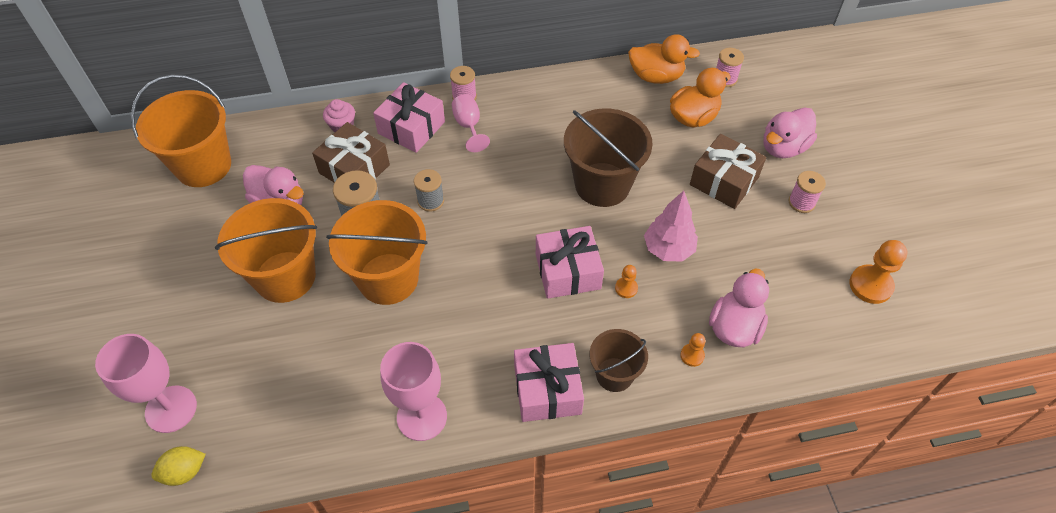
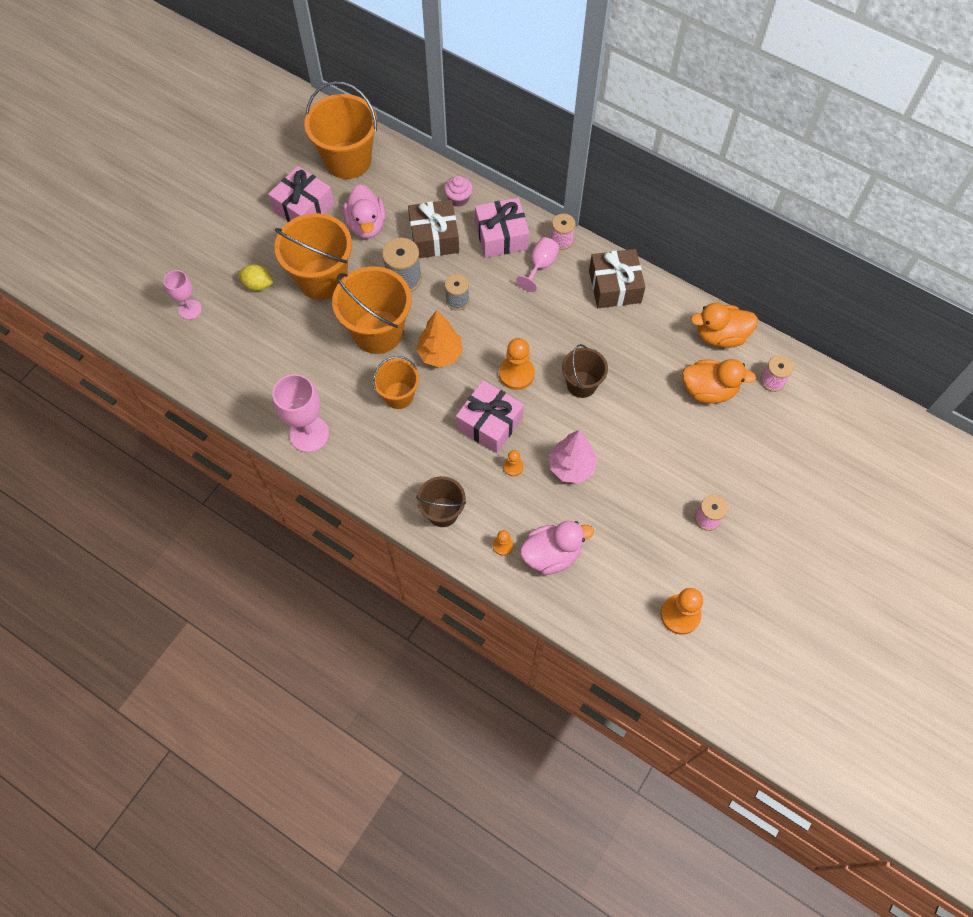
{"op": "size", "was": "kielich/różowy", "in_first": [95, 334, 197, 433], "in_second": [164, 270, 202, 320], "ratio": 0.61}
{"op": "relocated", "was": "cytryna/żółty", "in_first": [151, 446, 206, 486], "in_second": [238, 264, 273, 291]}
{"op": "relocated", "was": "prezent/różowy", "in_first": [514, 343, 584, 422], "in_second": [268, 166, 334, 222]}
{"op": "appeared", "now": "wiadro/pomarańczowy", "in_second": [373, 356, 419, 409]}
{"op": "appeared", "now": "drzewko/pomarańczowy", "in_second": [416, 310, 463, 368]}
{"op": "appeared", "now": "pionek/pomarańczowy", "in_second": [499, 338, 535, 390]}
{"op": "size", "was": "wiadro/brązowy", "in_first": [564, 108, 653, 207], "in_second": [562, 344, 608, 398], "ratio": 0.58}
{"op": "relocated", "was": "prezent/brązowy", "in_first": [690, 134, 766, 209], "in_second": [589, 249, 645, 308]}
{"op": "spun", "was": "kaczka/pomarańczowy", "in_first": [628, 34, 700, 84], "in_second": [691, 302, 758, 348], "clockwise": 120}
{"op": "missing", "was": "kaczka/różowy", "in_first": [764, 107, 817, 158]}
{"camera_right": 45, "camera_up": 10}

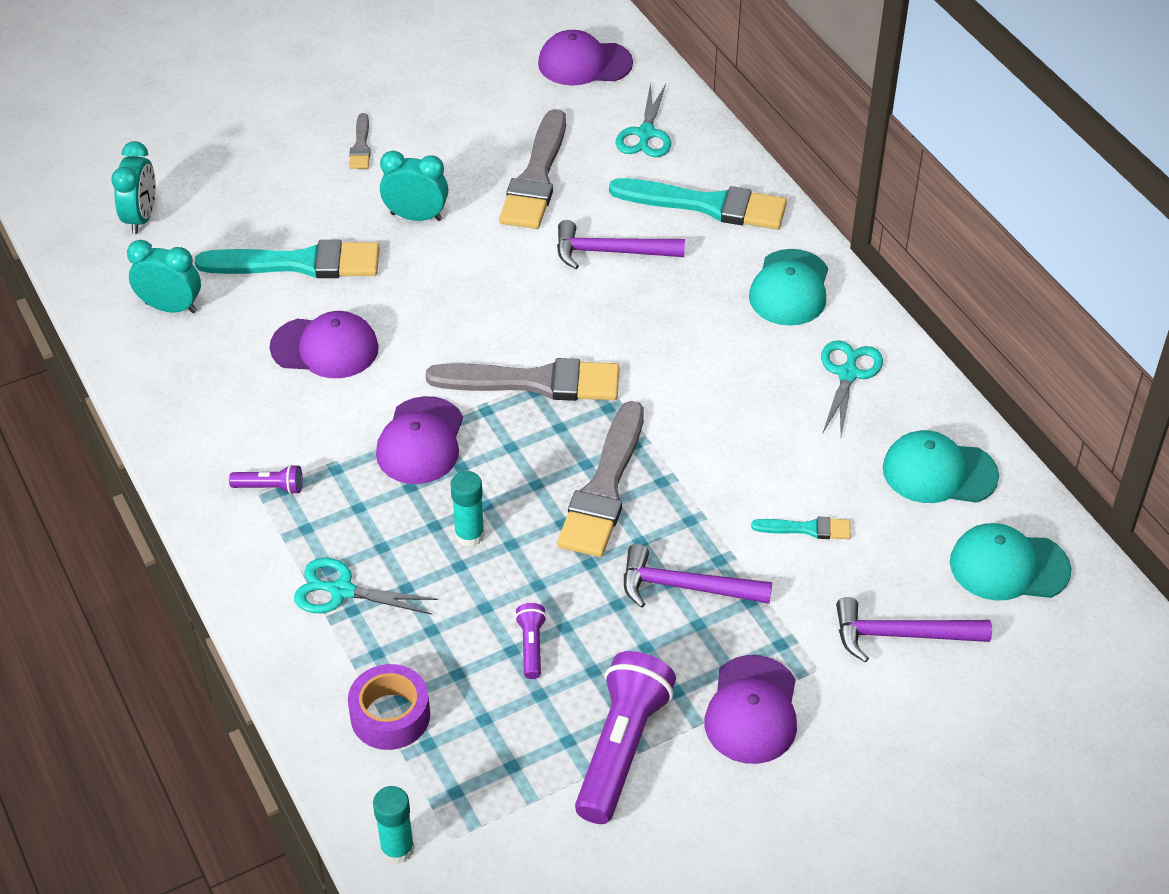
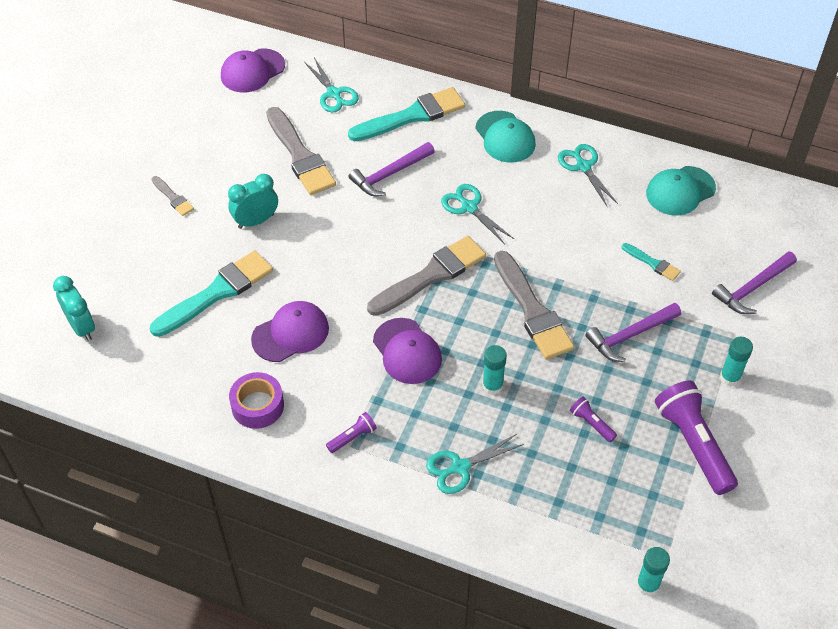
{"op": "relocated", "was": "taśma klejąca/fioletowy", "in_first": [348, 664, 430, 750], "in_second": [229, 372, 284, 429]}
{"op": "appeared", "now": "nożyczki/turkusowy", "in_second": [441, 184, 514, 244]}
{"op": "spun", "was": "pędzel/turkusowy", "in_first": [751, 517, 851, 539], "in_second": [622, 243, 681, 281], "clockwise": 75}
{"op": "exchanged", "was": "czapka/fioletowy", "now": "klej w sztyfcie/turkusowy", "in_first": [705, 655, 797, 764], "in_second": [720, 337, 753, 386]}
{"op": "missing", "was": "budzik/turkusowy", "in_first": [127, 240, 201, 313]}
{"op": "missing", "was": "czapka/turkusowy", "in_first": [950, 523, 1071, 601]}
{"camera_right": -40, "camera_up": 5}

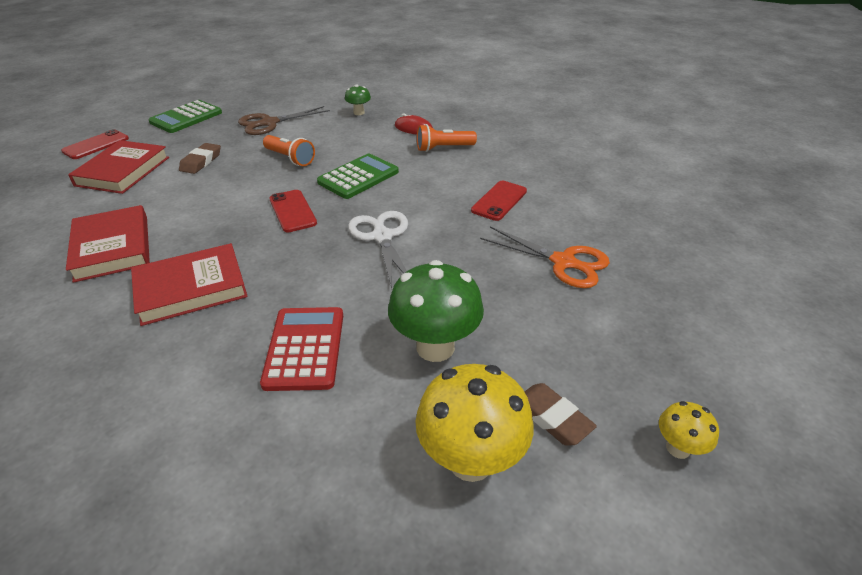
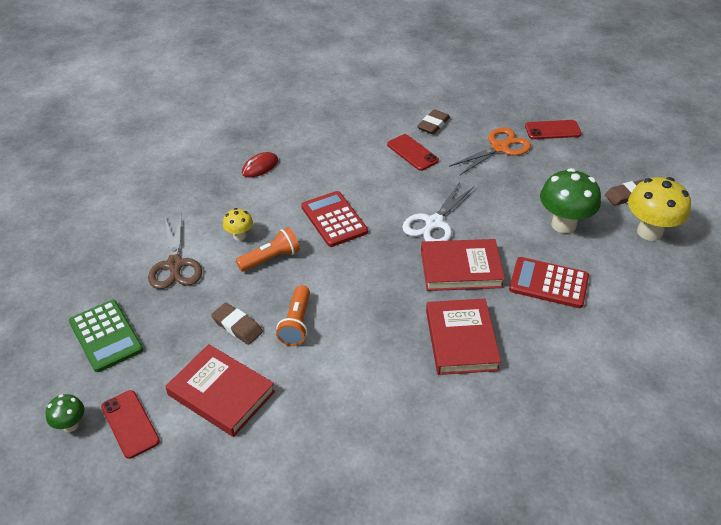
{"op": "relocated", "was": "grzyb/zielony", "in_first": [345, 85, 371, 115], "in_second": [45, 394, 84, 432]}
{"op": "relocated", "was": "grzyb/żółty", "in_first": [659, 401, 719, 459], "in_second": [223, 208, 253, 241]}
{"op": "relocated", "was": "latarka/pomarańczowy", "in_first": [417, 124, 477, 152], "in_second": [276, 285, 310, 346]}
{"op": "colour", "was": "kalkulator/zielony", "now": "kalkulator/czerwony", "in_first": [317, 154, 399, 199], "in_second": [301, 191, 368, 247]}
{"op": "spun", "was": "nożyczki/biały", "in_first": [348, 211, 408, 288], "in_second": [402, 182, 474, 241], "clockwise": -60}
{"op": "appeared", "now": "gumka do mazania/brązowy", "in_second": [417, 109, 450, 134]}
{"op": "relocated", "was": "książka/czerwony", "in_first": [66, 205, 150, 283], "in_second": [421, 239, 505, 291]}
{"op": "relocated", "was": "telefon/czerwony", "in_first": [269, 190, 317, 232], "in_second": [525, 120, 582, 139]}
{"camera_right": -70, "camera_up": 5}

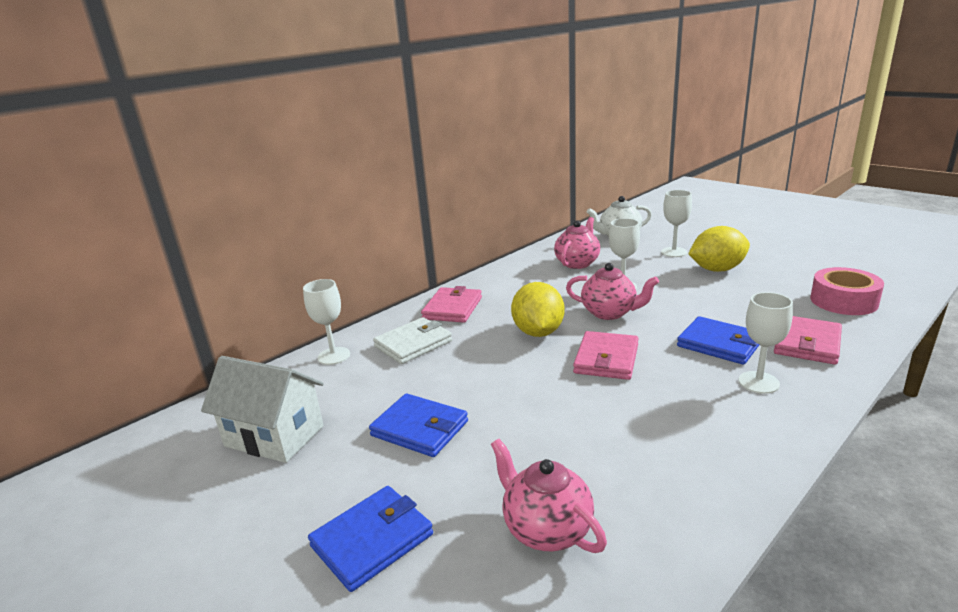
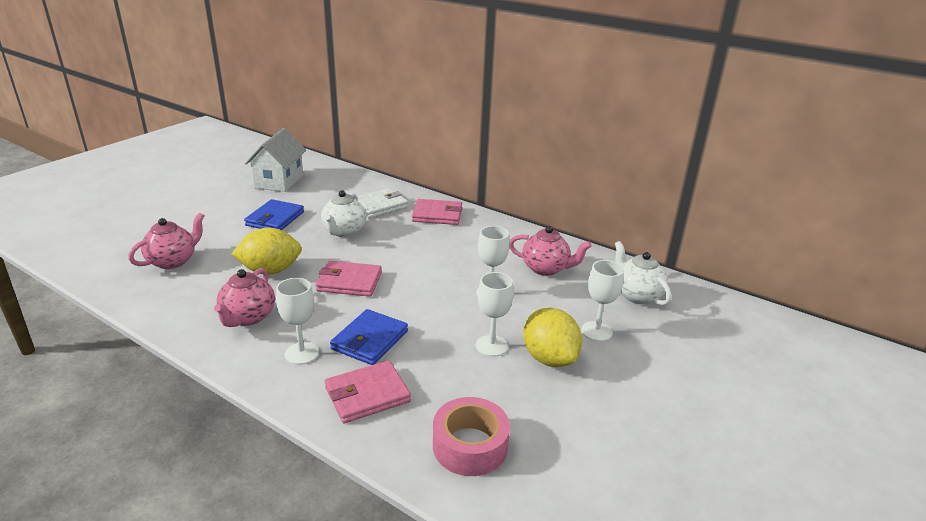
{"op": "relocated", "was": "imbryk/różowy", "in_first": [566, 263, 659, 320], "in_second": [214, 268, 275, 327]}
{"op": "relocated", "was": "cytryna/żółty", "in_first": [511, 282, 565, 337], "in_second": [231, 228, 302, 275]}
{"op": "appeared", "now": "imbryk/biały", "in_second": [321, 190, 366, 237]}
{"op": "spun", "was": "portfel/różowy", "in_first": [774, 316, 842, 365], "in_second": [325, 360, 411, 423], "clockwise": -45}
{"op": "spun", "was": "portfel/biały", "in_first": [373, 317, 452, 364], "in_second": [357, 188, 408, 218], "clockwise": -75}
{"op": "relocated", "was": "kielich/biały", "in_first": [303, 279, 350, 365], "in_second": [476, 272, 514, 357]}
{"op": "missing", "was": "portfel/niebieski", "in_first": [308, 486, 433, 592]}
{"camera_right": 75, "camera_up": 5}

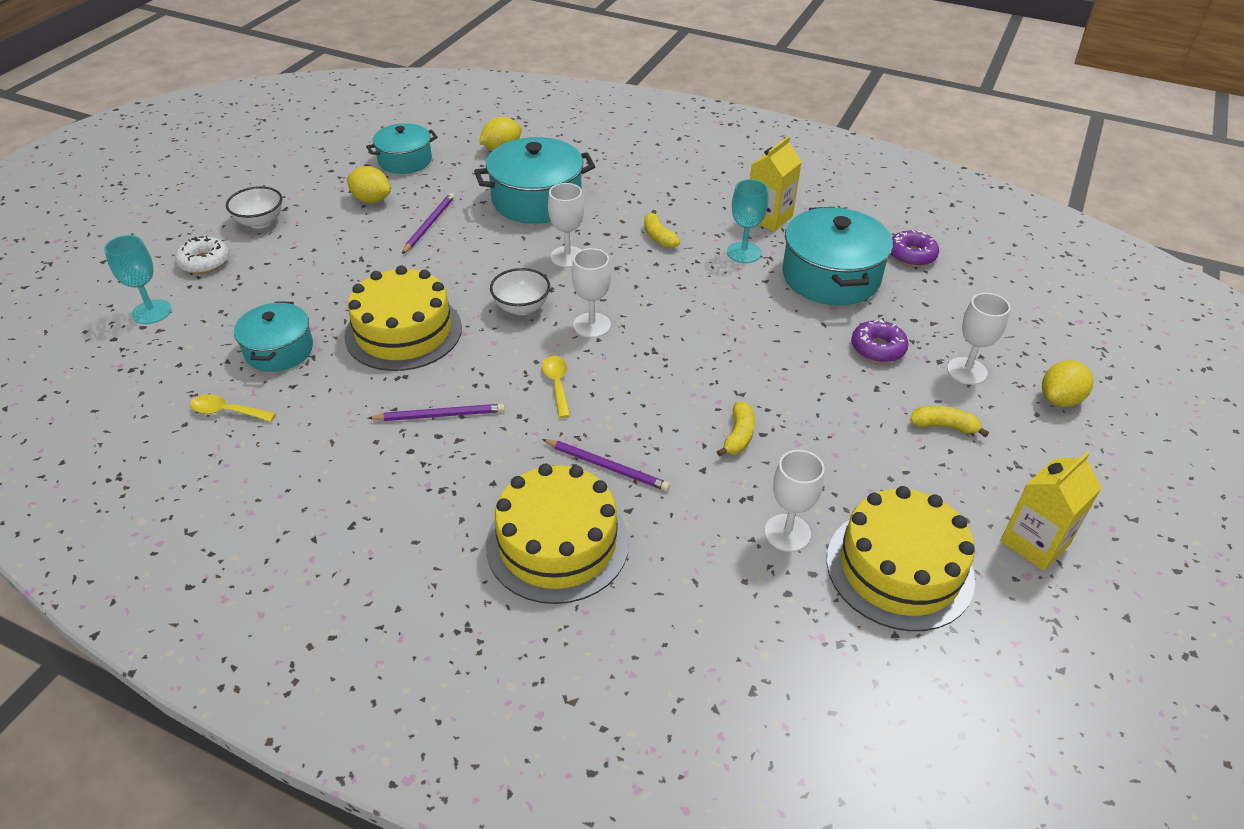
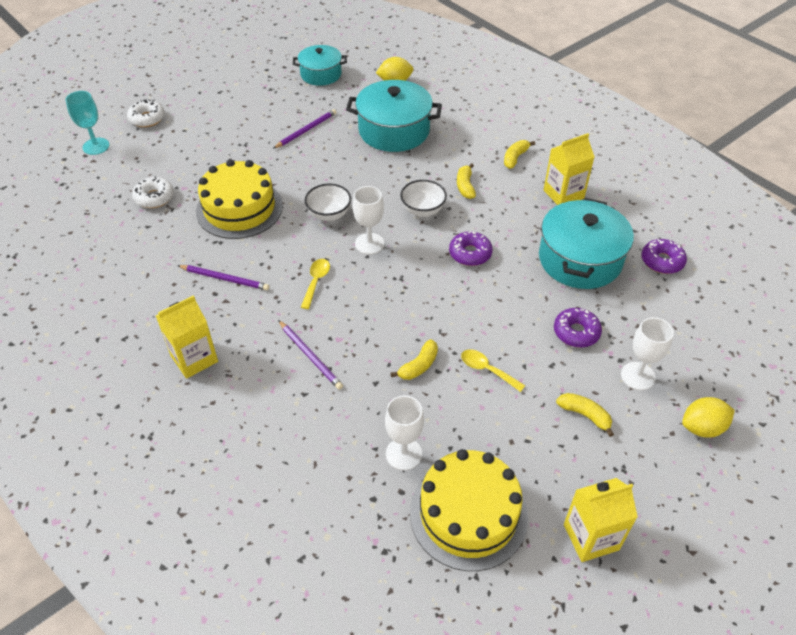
{"op": "exchanged", "was": "garnek/turkusowy", "now": "donut/biały", "in_first": [234, 301, 313, 372], "in_second": [132, 176, 174, 208]}
{"op": "appeared", "now": "karton mleka/żółty", "in_second": [156, 295, 218, 379]}
{"op": "relocated", "was": "miska/biały", "in_first": [226, 186, 282, 228], "in_second": [400, 180, 447, 217]}
{"op": "appeared", "now": "donut/fioletowy", "in_second": [449, 231, 493, 266]}
{"op": "relocated", "was": "łyżka/żółty", "in_first": [190, 394, 276, 422], "in_second": [461, 350, 526, 392]}
{"op": "appeared", "now": "banan/żółty", "in_second": [504, 140, 535, 169]}
{"op": "missing", "was": "cytryna/żółty", "in_first": [347, 166, 391, 203]}
{"op": "missing", "was": "tort/żółty", "in_first": [486, 464, 629, 604]}
{"op": "missing", "was": "kielich/biały", "in_first": [548, 183, 584, 268]}
{"op": "missing", "was": "kielich/turkusowy", "in_first": [727, 179, 768, 263]}
{"camera_right": 25, "camera_up": 5}

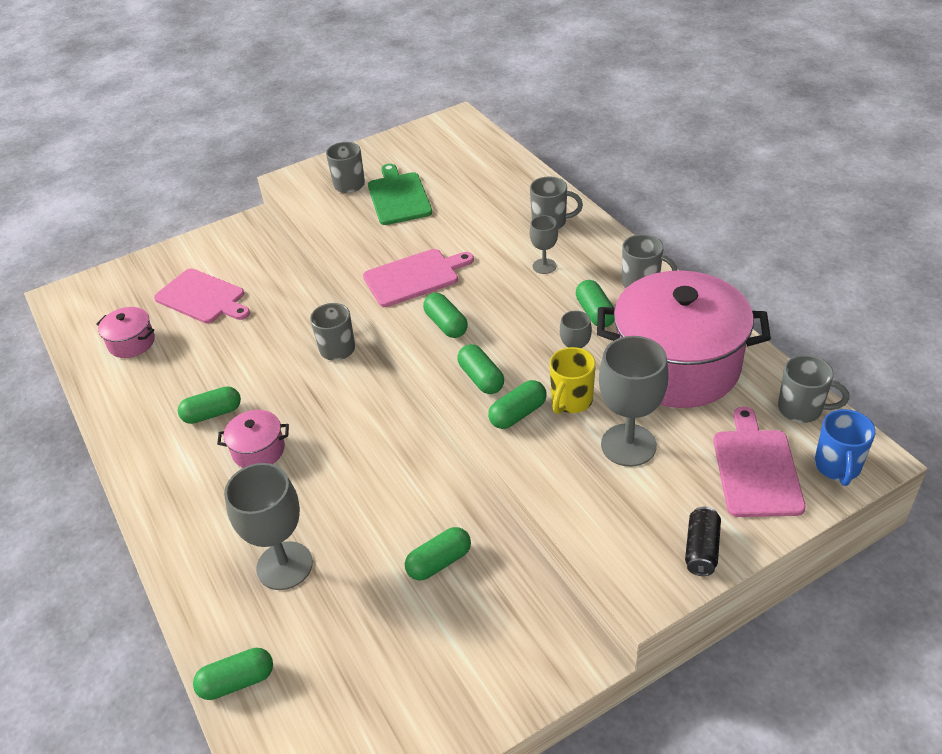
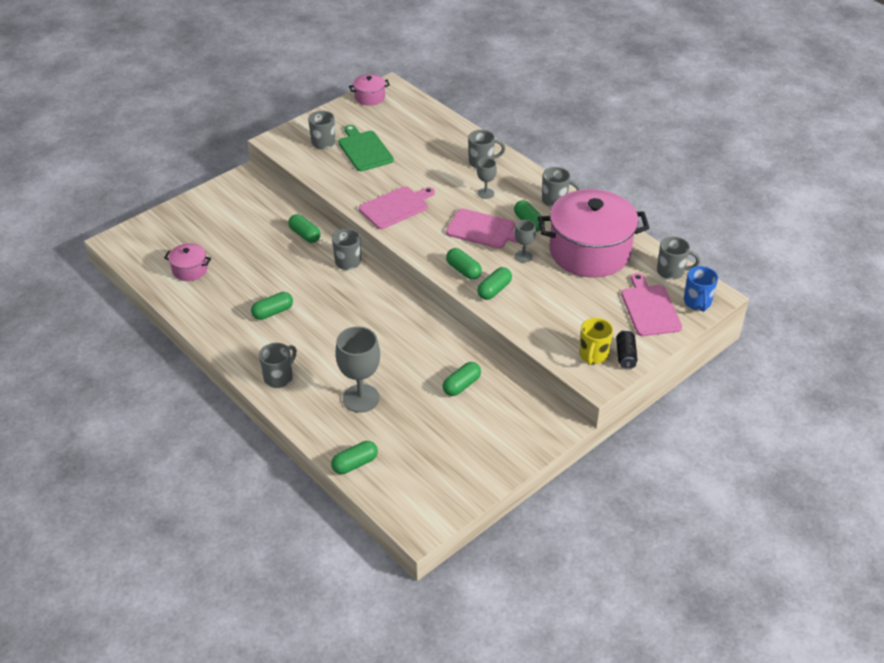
{"op": "appeared", "now": "kubek/szary", "in_second": [259, 343, 297, 388]}
{"op": "relocated", "was": "kapsułka/zielony", "in_first": [423, 293, 468, 338], "in_second": [288, 214, 321, 243]}
{"op": "relocated", "was": "garnek/różowy", "in_first": [217, 410, 289, 468], "in_second": [349, 74, 390, 106]}
{"op": "relocated", "was": "deska do krojenia/różowy", "in_first": [154, 268, 250, 323], "in_second": [446, 209, 518, 249]}
{"op": "relocated", "was": "kubek/żółty", "in_first": [549, 347, 596, 414], "in_second": [579, 318, 613, 365]}
{"op": "missing", "was": "kielich/szary", "in_first": [599, 336, 669, 467]}
{"camera_right": -15, "camera_up": 0}

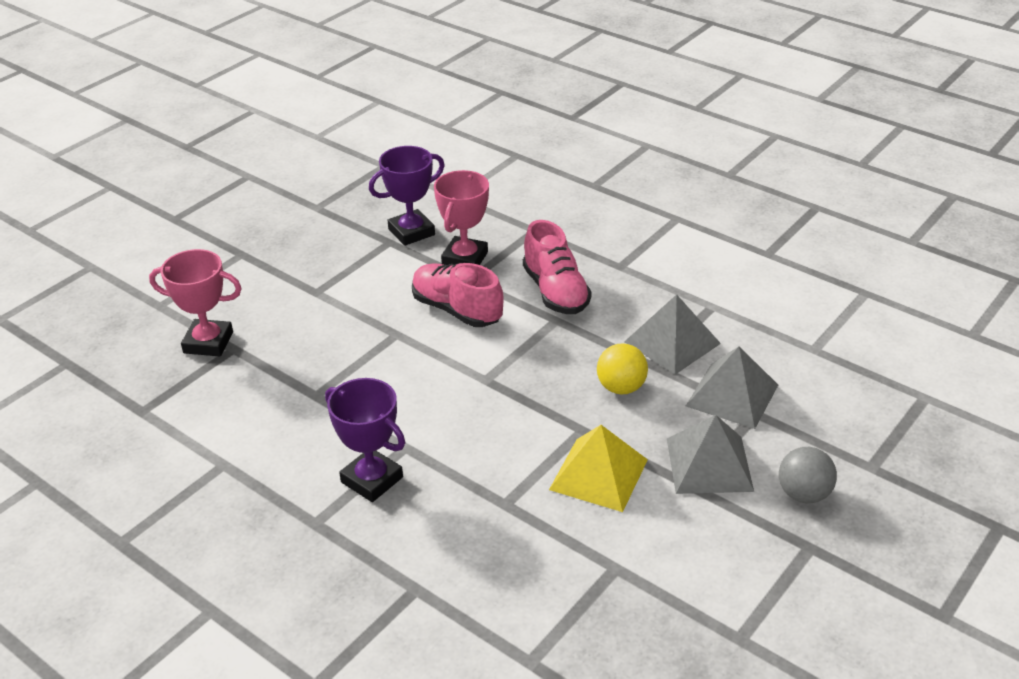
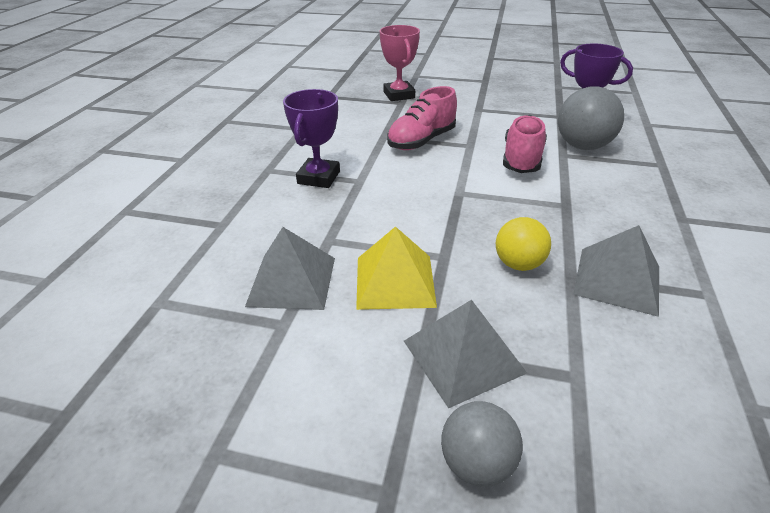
{"op": "relocated", "was": "piramida/szary", "in_first": [686, 347, 778, 429], "in_second": [245, 227, 335, 310]}
{"op": "relocated", "was": "but/różowy", "in_first": [523, 220, 592, 314], "in_second": [387, 86, 457, 150]}
{"op": "exchanged", "was": "puchar/różowy", "now": "piłka/szary", "in_first": [434, 170, 489, 265], "in_second": [558, 86, 624, 150]}
{"camera_right": 65, "camera_up": 0}

